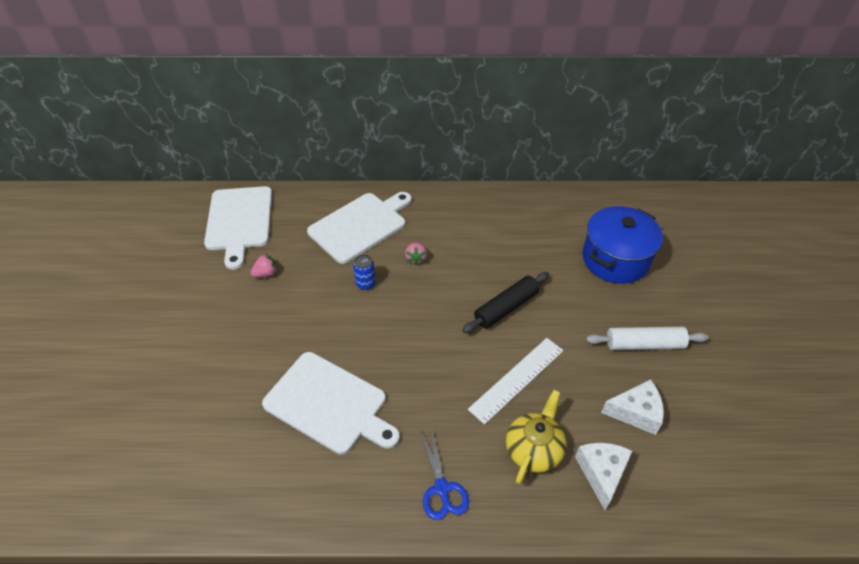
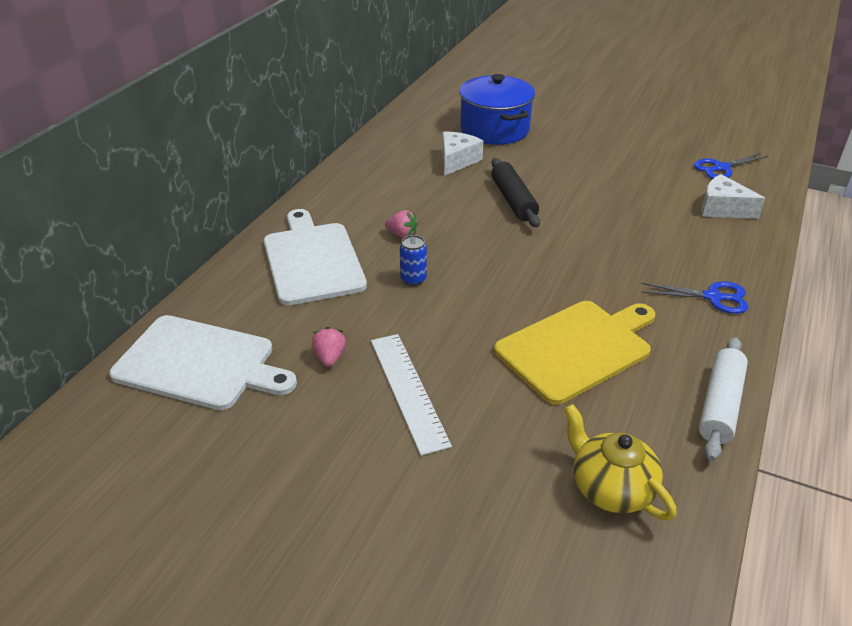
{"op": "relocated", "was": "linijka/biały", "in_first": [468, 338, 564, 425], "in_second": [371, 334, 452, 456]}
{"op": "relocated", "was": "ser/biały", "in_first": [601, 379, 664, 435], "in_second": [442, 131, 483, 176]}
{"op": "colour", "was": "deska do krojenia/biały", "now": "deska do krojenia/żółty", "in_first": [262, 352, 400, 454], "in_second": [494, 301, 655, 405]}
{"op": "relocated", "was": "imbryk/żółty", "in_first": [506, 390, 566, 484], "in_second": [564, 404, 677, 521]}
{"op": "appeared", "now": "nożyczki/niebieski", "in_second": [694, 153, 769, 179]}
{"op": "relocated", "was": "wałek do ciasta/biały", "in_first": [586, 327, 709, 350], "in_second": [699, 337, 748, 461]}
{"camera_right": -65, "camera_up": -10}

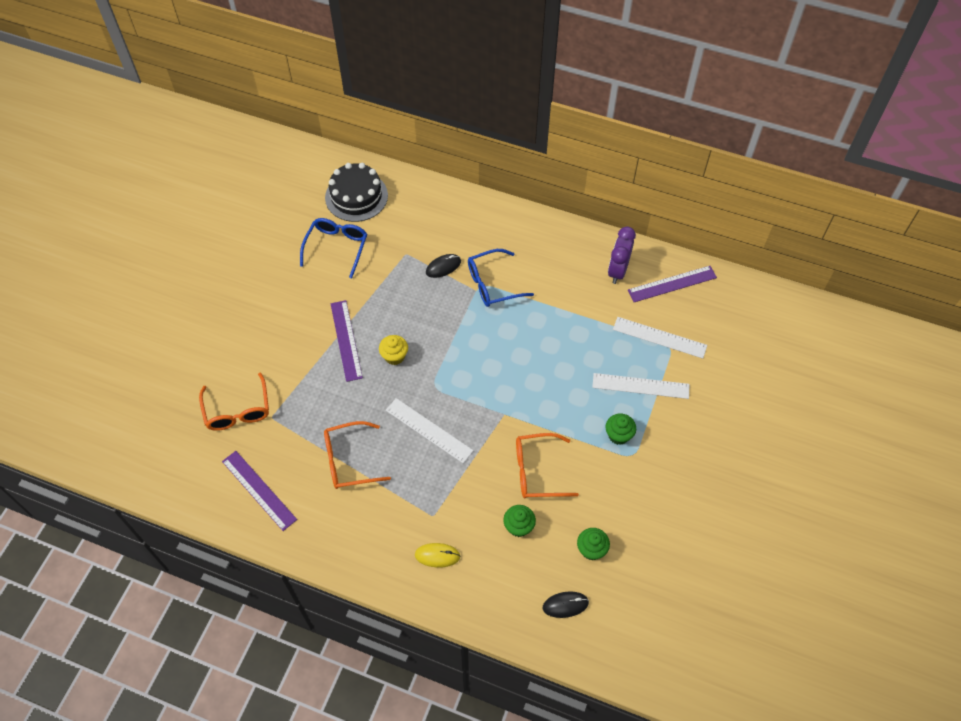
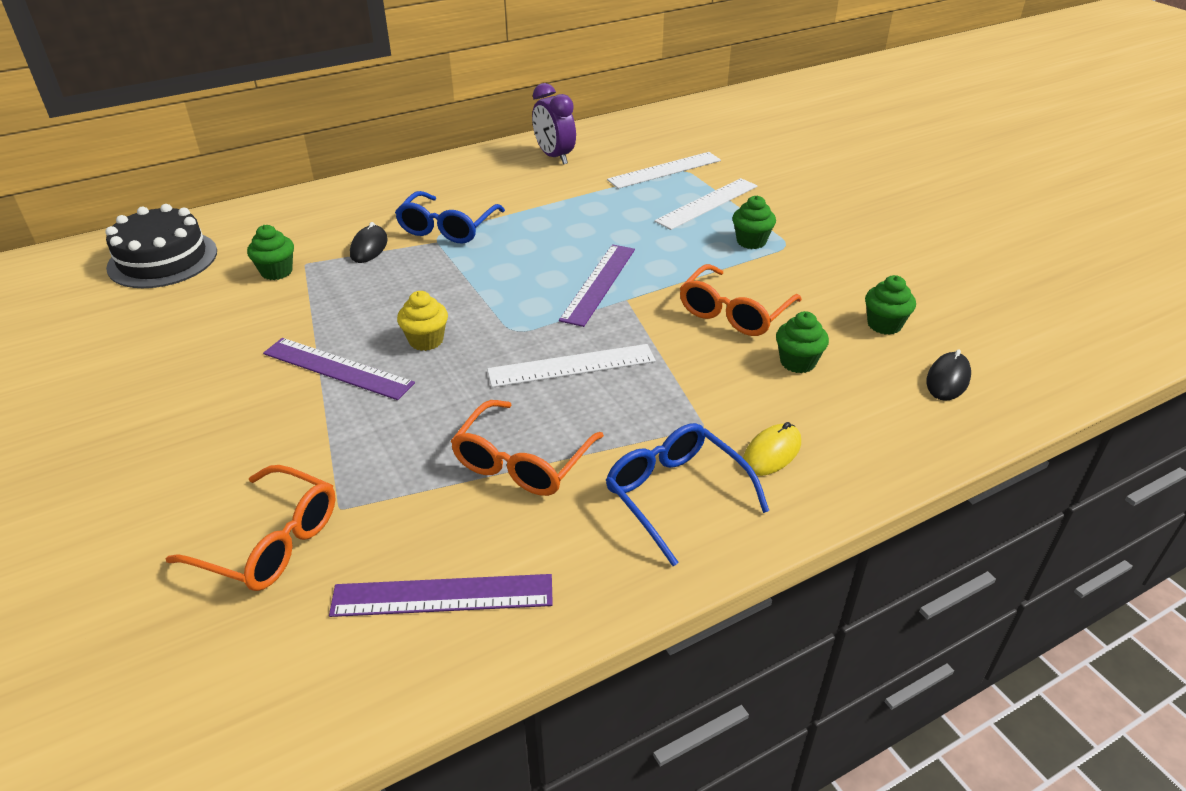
{"op": "appeared", "now": "muffinka/zielony", "in_second": [247, 225, 294, 280]}
{"op": "relocated", "was": "linijka/fioletowy", "in_first": [628, 266, 717, 302], "in_second": [559, 244, 635, 327]}
{"op": "relocated", "was": "okulary/niebieski", "in_first": [300, 218, 367, 278], "in_second": [606, 423, 769, 566]}
{"camera_right": -50, "camera_up": -20}

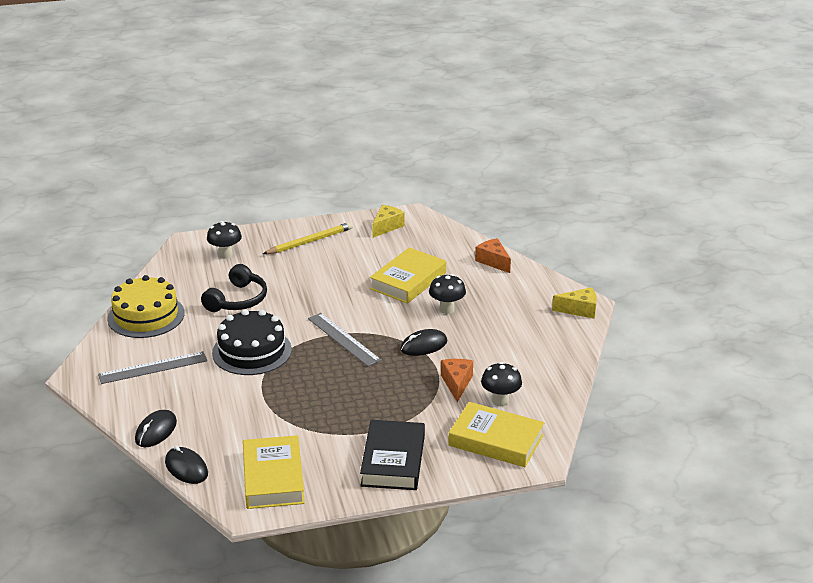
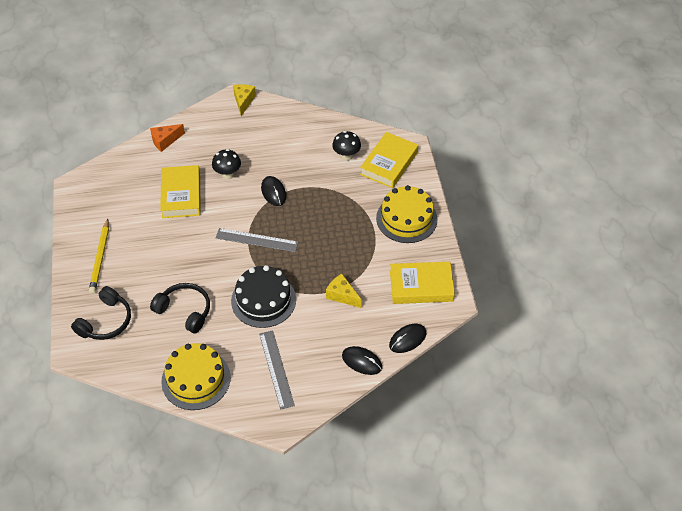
{"op": "exchanged", "was": "grzyb/czarny", "now": "słuchawki/czarny", "in_first": [207, 221, 242, 259], "in_second": [71, 286, 131, 340]}
{"op": "spun", "was": "ołówek/żółty", "in_first": [263, 222, 353, 254], "in_second": [89, 219, 109, 294], "clockwise": -150}
{"op": "spun", "was": "książka/żółty", "in_first": [370, 247, 446, 304], "in_second": [160, 165, 201, 218], "clockwise": 45}
{"op": "spun", "was": "linijka/szary", "in_first": [308, 313, 381, 366], "in_second": [216, 228, 298, 252], "clockwise": 45}
{"op": "relocated", "was": "ser/żółty", "in_first": [372, 205, 405, 238], "in_second": [326, 274, 362, 308]}
{"op": "exchanged", "was": "książka/czarny", "now": "tort/żółty", "in_first": [360, 420, 425, 490], "in_second": [376, 185, 438, 243]}
{"op": "missing", "was": "ser/pomarańczowy", "in_first": [441, 359, 473, 402]}
{"camera_right": -85, "camera_up": 20}

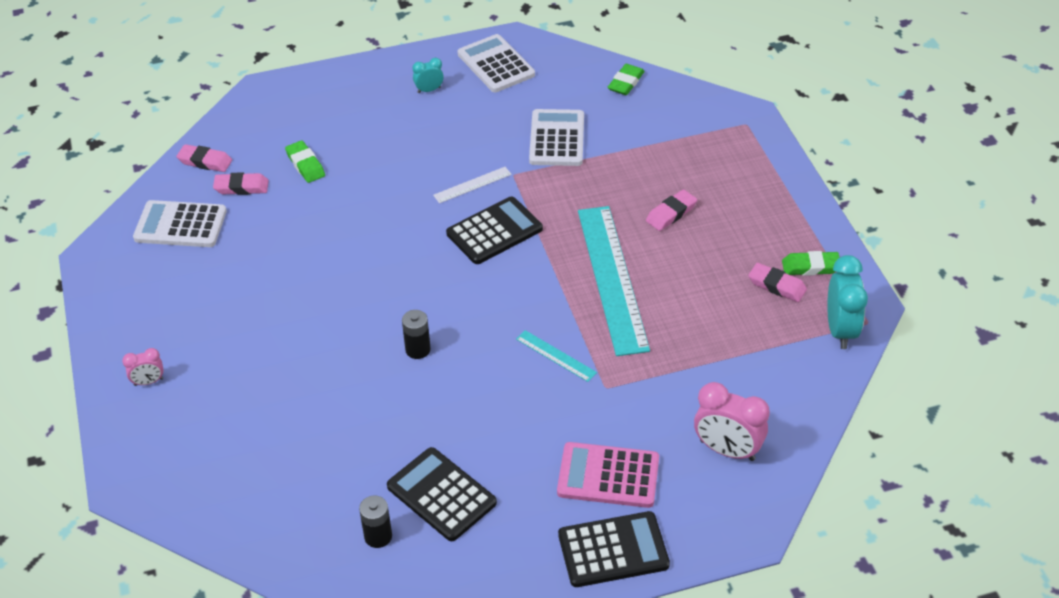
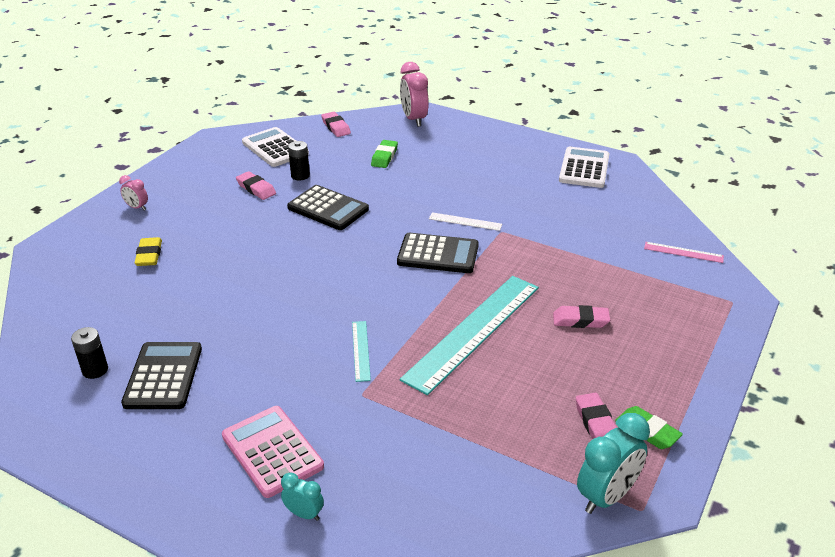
{"op": "appeared", "now": "gumka do mazania/żółty", "in_second": [134, 237, 162, 266]}
{"op": "relocated", "was": "gumka do mazania/różowy", "in_first": [213, 172, 269, 195], "in_second": [236, 171, 276, 200]}
{"op": "relocated", "was": "budzik/turkusowy", "in_first": [412, 58, 444, 93], "in_second": [281, 472, 324, 521]}
{"op": "relocated", "was": "kalkulator/czarny", "in_first": [558, 511, 670, 587], "in_second": [287, 185, 369, 230]}
{"op": "relocated", "was": "bateria/czarny", "in_first": [402, 310, 431, 359], "in_second": [288, 141, 310, 181]}
{"op": "relocated", "was": "budzik/różowy", "in_first": [694, 382, 770, 461], "in_second": [400, 62, 429, 127]}
{"op": "appeared", "now": "linijka/różowy", "in_second": [644, 242, 724, 263]}
{"op": "missing", "was": "kalkulator/biały", "in_first": [529, 109, 584, 166]}
{"op": "missing", "was": "gumka do mazania/zielony", "in_first": [608, 64, 645, 95]}
{"camera_right": 45, "camera_up": -10}

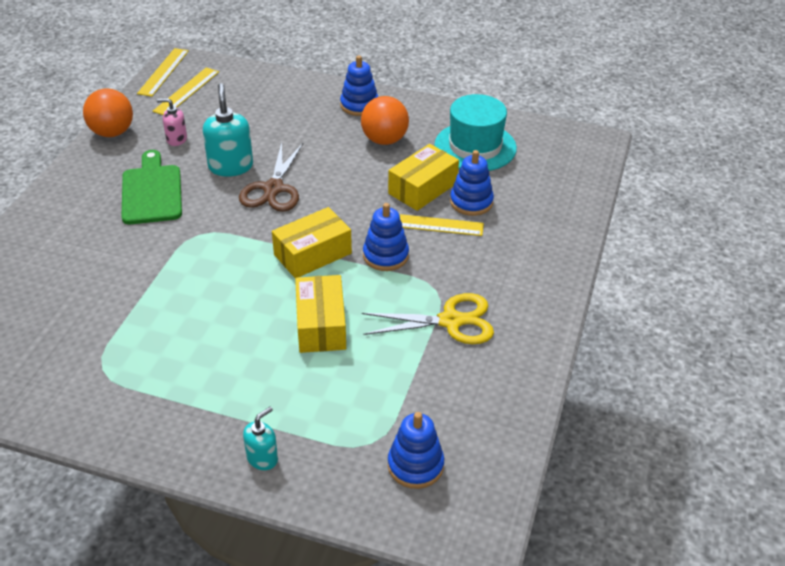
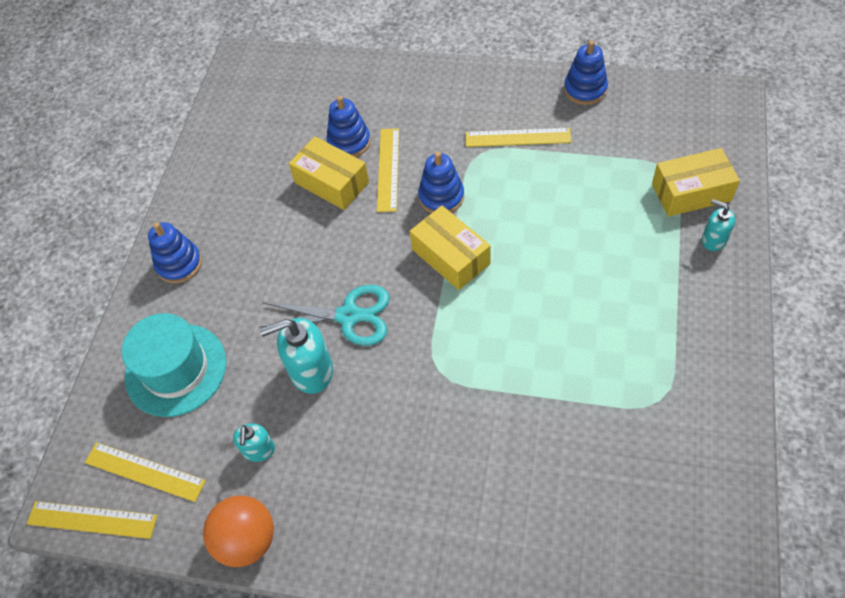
{"op": "relocated", "was": "kapelusz/turkusowy", "in_first": [434, 94, 517, 171], "in_second": [122, 313, 226, 417]}
{"op": "colour", "was": "dozownik mydła/różowy", "now": "dozownik mydła/turkusowy", "in_first": [157, 98, 187, 146], "in_second": [233, 423, 275, 462]}
{"op": "colour", "was": "nożyczki/brązowy", "now": "nożyczki/turkusowy", "in_first": [239, 142, 303, 212], "in_second": [260, 285, 389, 346]}
{"op": "exchanged", "was": "nożyczki/żółty", "now": "linijka/żółty", "in_first": [362, 293, 494, 344], "in_second": [466, 128, 571, 147]}
{"op": "relocated", "was": "zabawka nakładanka/niebieski", "in_first": [388, 412, 444, 489], "in_second": [564, 40, 608, 105]}
{"op": "relocated", "was": "pudełko/żółty", "in_first": [295, 275, 346, 353], "in_second": [652, 148, 740, 217]}
{"op": "missing", "was": "deska do krojenia/zielony", "in_first": [121, 150, 182, 224]}
{"op": "missing", "was": "piłka/pomarańczowy", "in_first": [361, 96, 409, 145]}
{"camera_right": -90, "camera_up": 15}

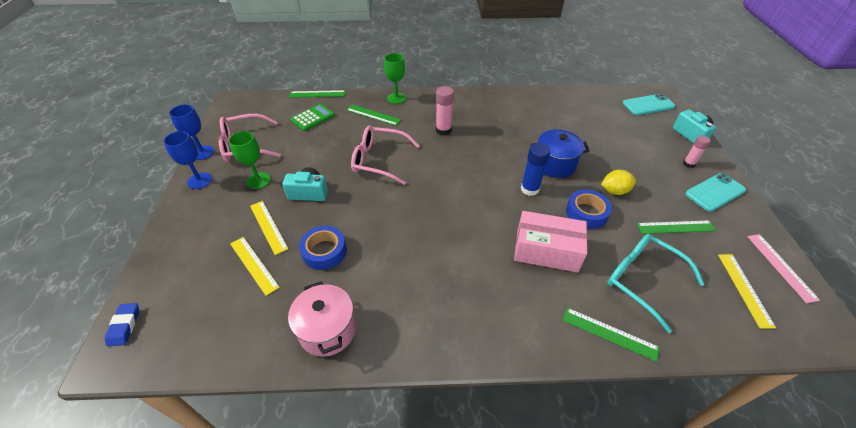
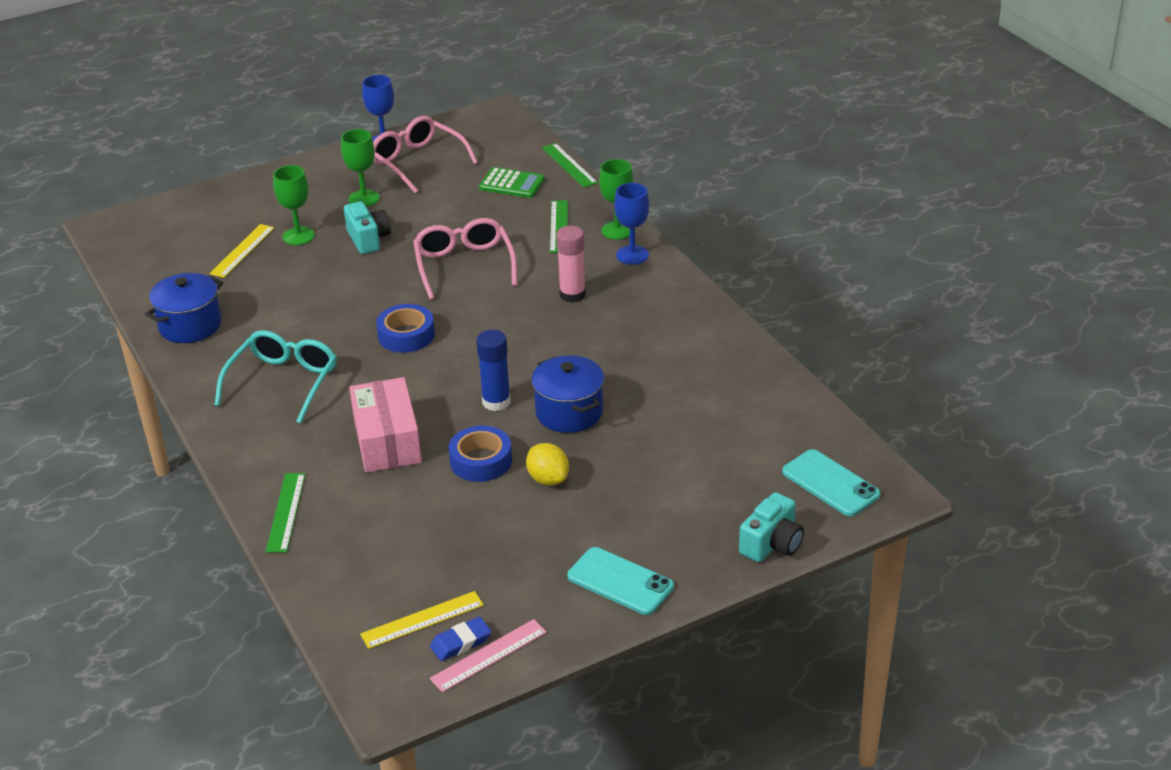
{"op": "colour", "was": "garnek/różowy", "now": "garnek/niebieski", "in_first": [288, 281, 356, 357], "in_second": [145, 273, 223, 343]}
{"op": "relocated", "was": "okulary/turkusowy", "in_first": [607, 234, 704, 333], "in_second": [214, 330, 337, 424]}
{"op": "exchanged", "was": "linijka/żółty", "now": "kielich/zielony", "in_first": [250, 201, 288, 255], "in_second": [273, 165, 315, 245]}
{"op": "relocated", "was": "taśma klejąca/niebieski", "in_first": [299, 226, 347, 270], "in_second": [376, 304, 435, 353]}
{"op": "relocated", "was": "gumka do mazania/niebieski", "in_first": [105, 303, 139, 346], "in_second": [430, 617, 491, 661]}
{"op": "relocated", "was": "kielich/niebieski", "in_first": [163, 131, 212, 189], "in_second": [614, 183, 649, 265]}
{"op": "missing", "was": "linijka/zielony", "in_first": [637, 220, 716, 234]}
{"op": "missing", "was": "klej w sztyfcie/różowy", "in_first": [683, 136, 711, 168]}
{"camera_right": 65, "camera_up": -10}

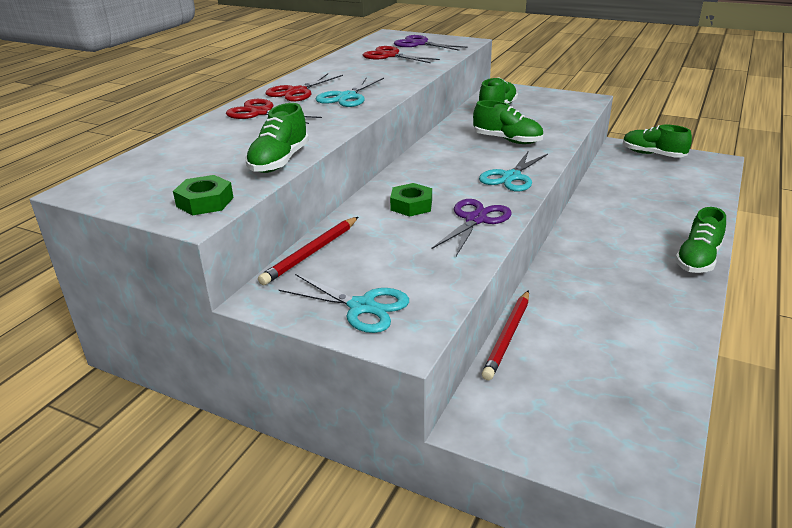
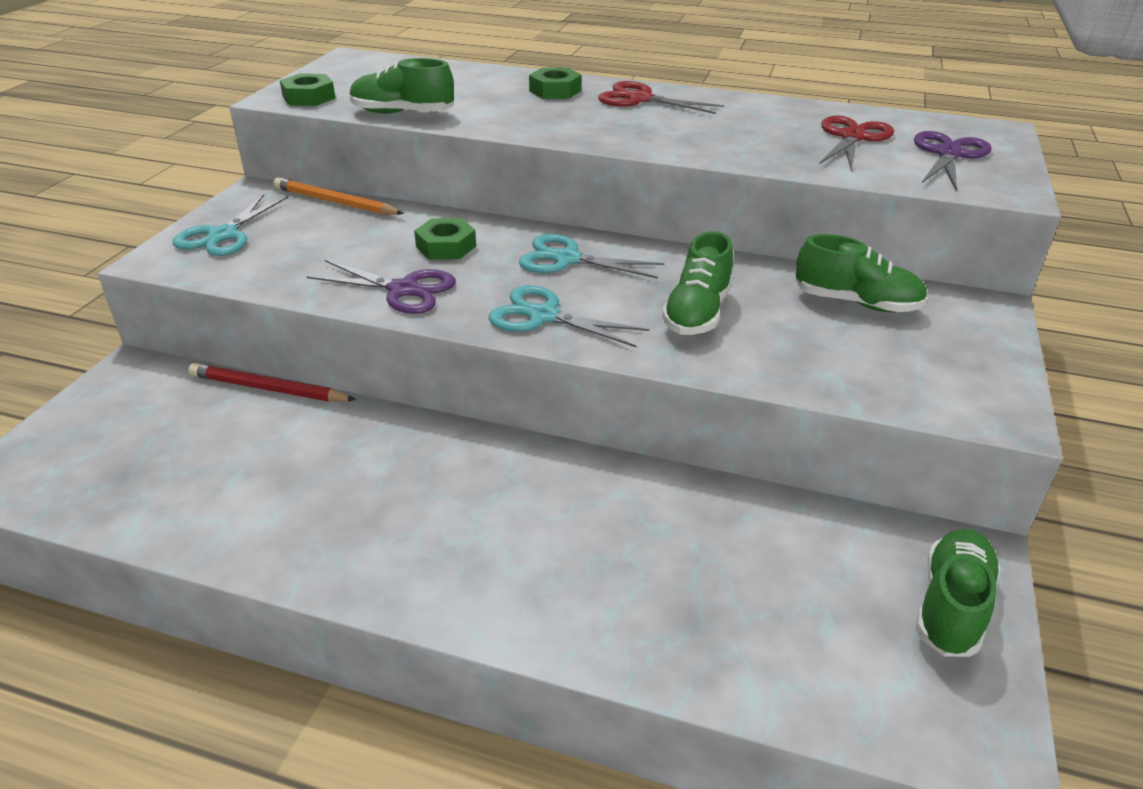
{"op": "colour", "was": "ołówek/czerwony", "now": "ołówek/pomarańczowy", "in_first": [258, 217, 358, 285], "in_second": [273, 177, 404, 215]}
{"op": "relocated", "was": "nożyczki/turkusowy", "in_first": [316, 77, 384, 107], "in_second": [519, 234, 664, 279]}
{"op": "exchanged", "was": "nożyczki/czerwony", "now": "nakrętka/zielony", "in_first": [226, 99, 322, 124], "in_second": [529, 68, 581, 99]}
{"op": "missing", "was": "but/zielony", "in_first": [675, 207, 726, 273]}
{"camera_right": 80, "camera_up": 5}

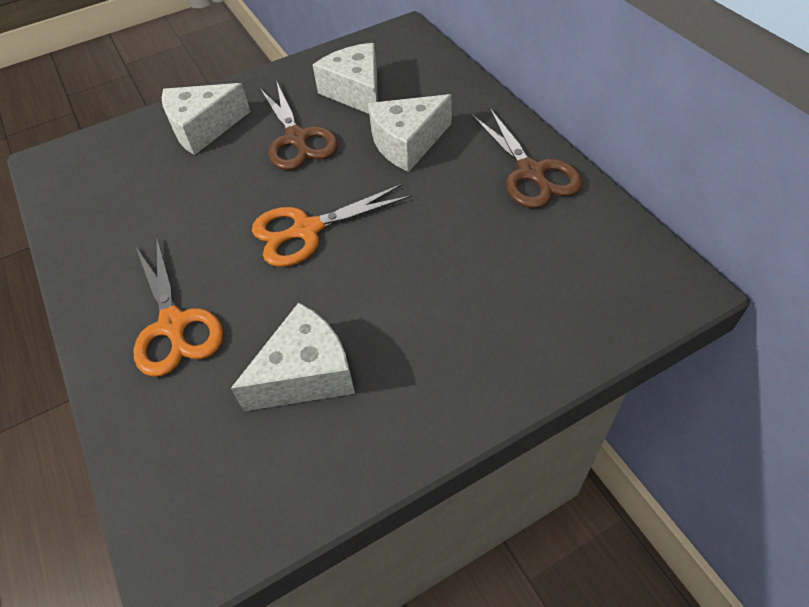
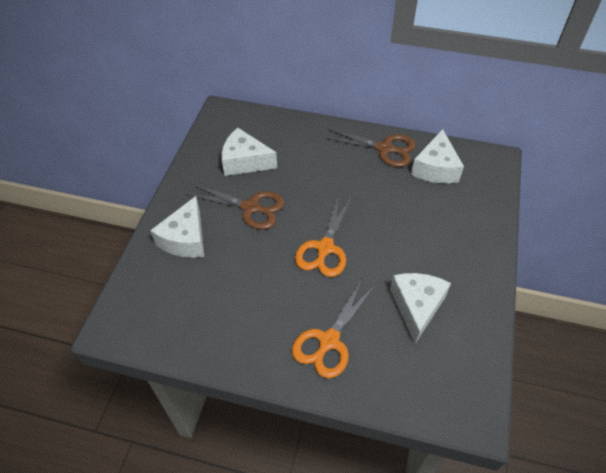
{"op": "spun", "was": "nożyczki/pomarańczowy", "in_first": [133, 238, 223, 377], "in_second": [292, 279, 375, 378], "clockwise": 105}
{"op": "relocated", "was": "ser/biały", "in_first": [368, 94, 452, 172], "in_second": [411, 129, 464, 183]}
{"camera_right": -50, "camera_up": 0}

